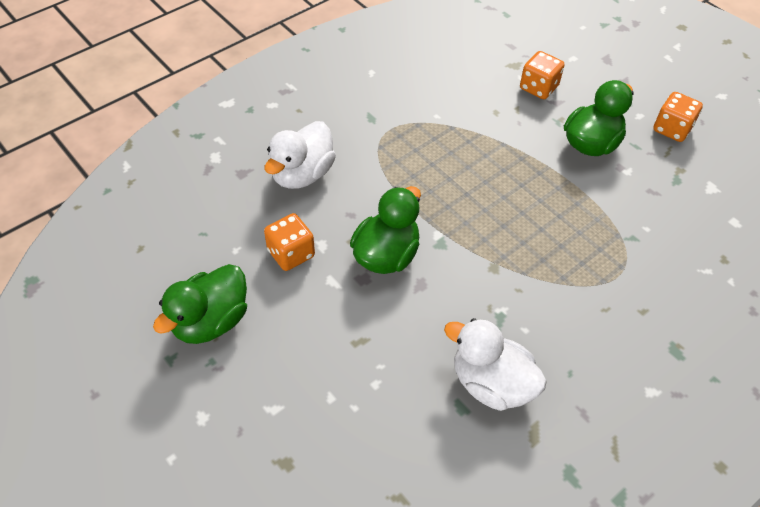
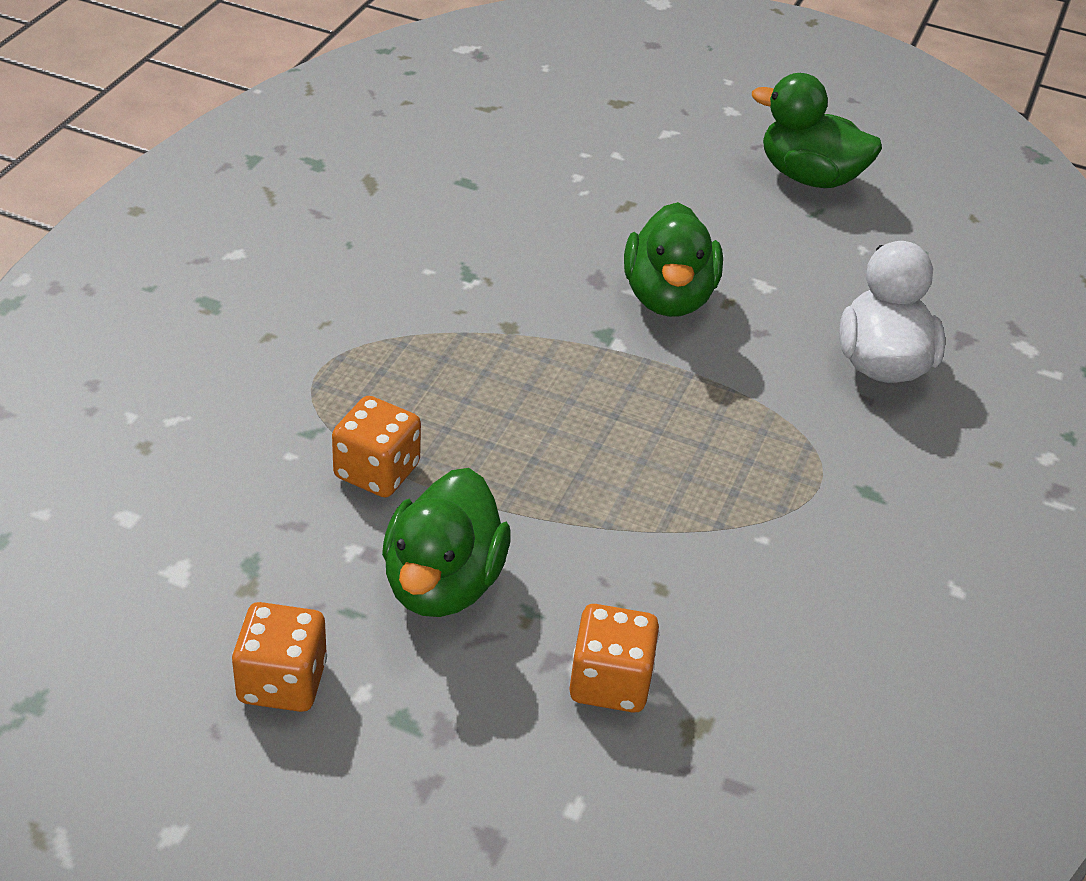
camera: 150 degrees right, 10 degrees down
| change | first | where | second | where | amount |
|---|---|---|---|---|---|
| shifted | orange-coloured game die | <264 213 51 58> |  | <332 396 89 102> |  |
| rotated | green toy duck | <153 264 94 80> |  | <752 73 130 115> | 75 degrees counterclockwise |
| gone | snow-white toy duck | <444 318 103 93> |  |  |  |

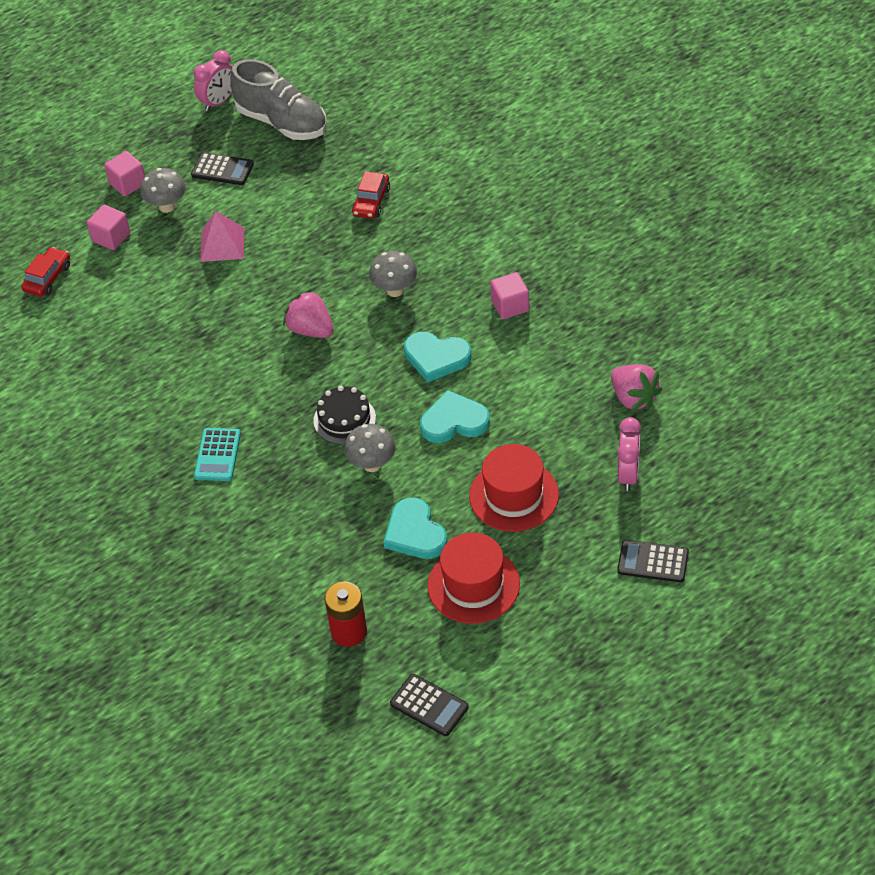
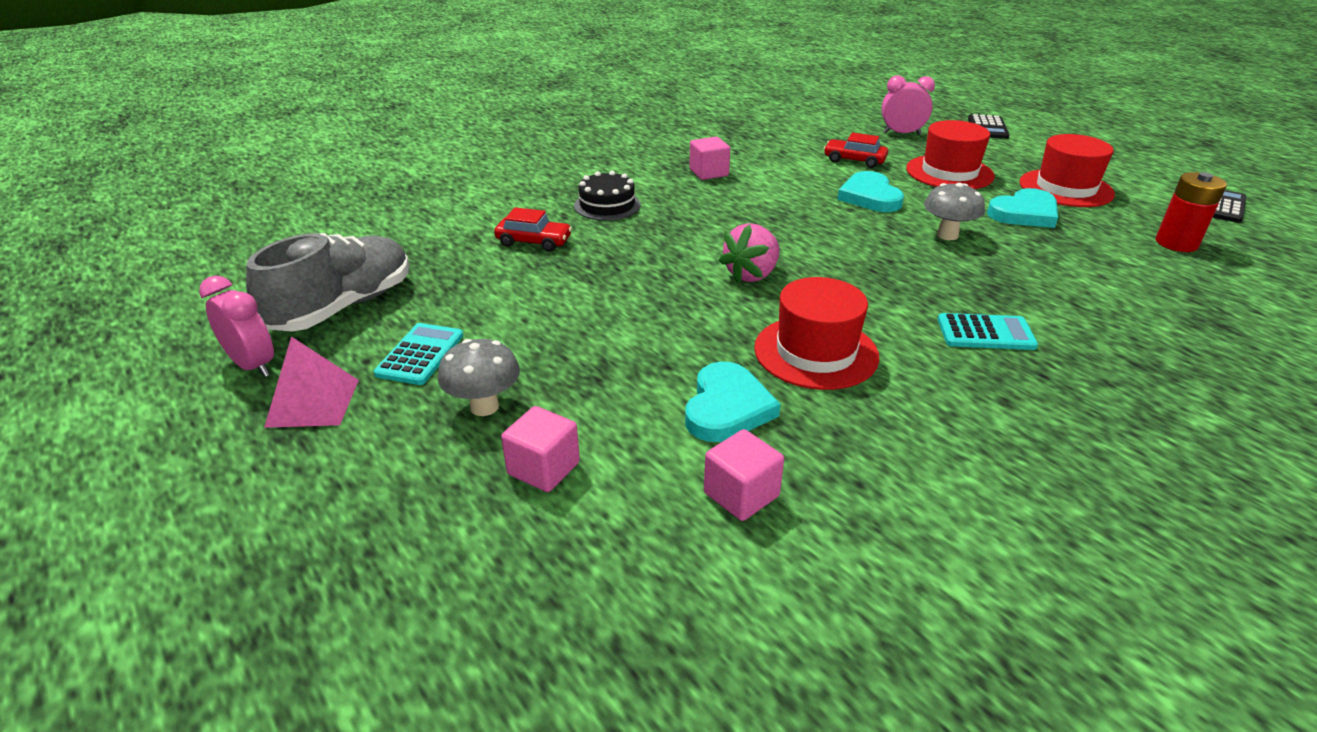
camera: 95 degrees left, 15 degrees down
| change | first | where | second | where | amount |
|---|---|---|---|---|---|
| shifted | rosy pyramid shape | <200 211 44 51> |  | <264 337 95 91> |  |
| repainted | black adding machine | <191 152 63 33> | turquoise adding machine | <374 323 89 62> |  |
| shifted | black gateau | <313 386 63 58> |  | <574 171 67 49> |  |
| shifted | turquoise heart | <404 332 67 50> |  | <685 362 96 80> |  |
| shifted | rosy solid cube | <104 151 41 46> |  | <704 429 80 92> |  |
| new |  |  | scarlet tall hat | <754 277 125 113> |  |
| shifted | scarlet toy car | <22 247 48 50> |  | <824 133 64 35> |  |
| gone | ash-grey fungus | <369 251 48 46> |  |  |  |
| gone | rosy strawberry | <611 364 51 47> |  |  |  |

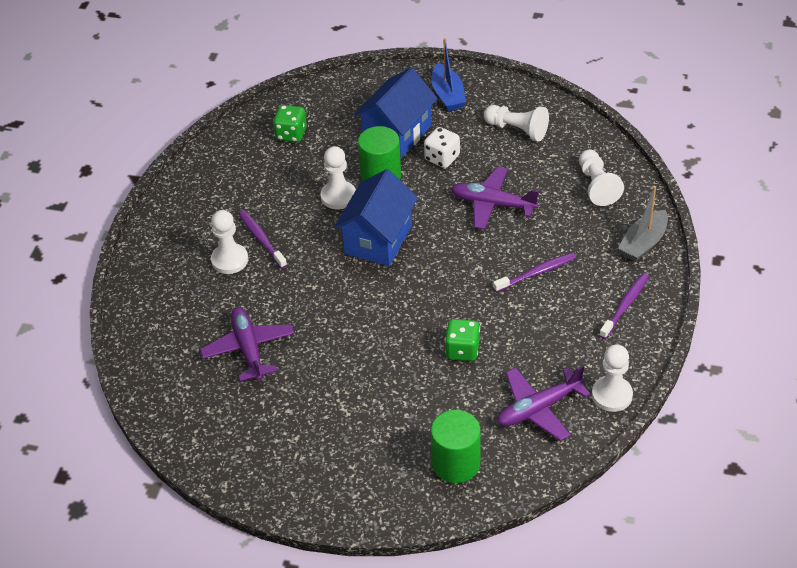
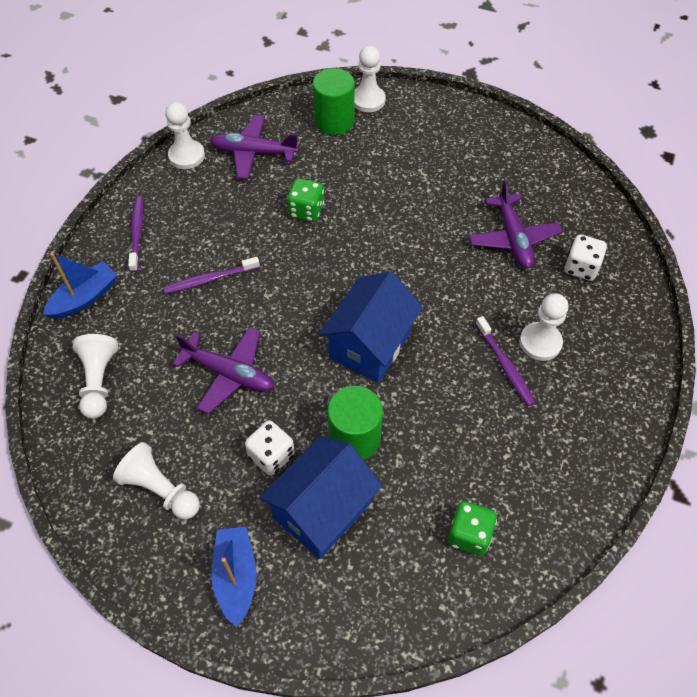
camera: 175 degrees left, 10 degrees up
| change | first | where | second | where | amount |
|---|---|---|---|---|---|
| repainted | ash-grey boat | <618 186 50 76> | cobalt boat | <43 253 74 66> |  |
| rotated | royal purple toothbrush | <599 273 50 66> |  | <128 196 16 76> | 135 degrees clockwise |
| rotated | royal purple aeroplane | <497 366 93 75> |  | <210 115 89 64> | 150 degrees counterclockwise |
| shifted | snow-white game pawn | <321 146 35 63> |  | <355 46 31 66> |  |
| new |  |  | snow-white game die | <564 234 43 47> |  |

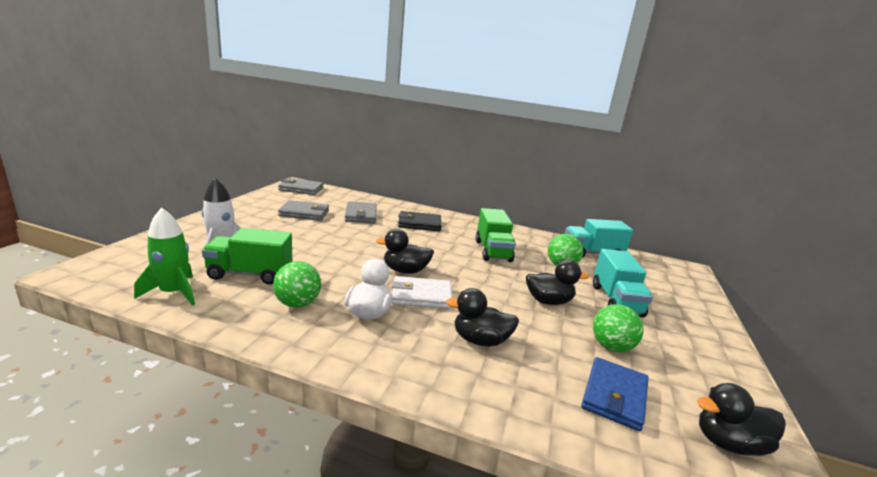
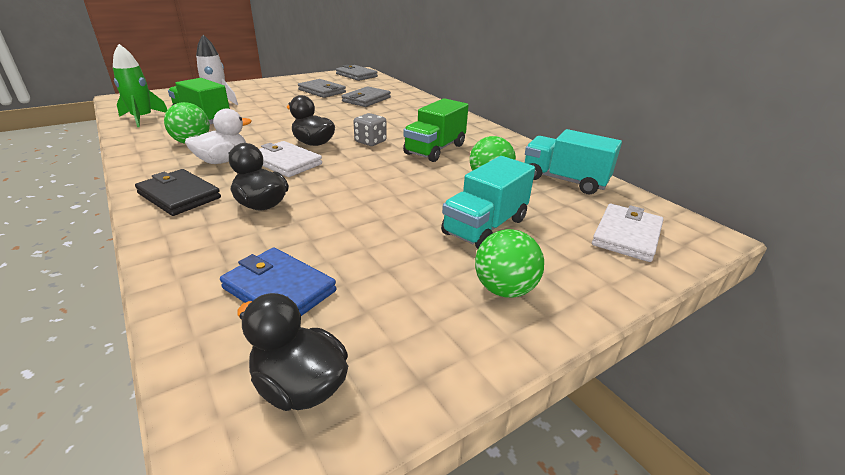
camera: 40 degrees right, 10 degrees up
| change | first | where | second | where | amount |
|---|---|---|---|---|---|
| shifted | black wallet | <398 211 43 20> |  | <135 169 86 47> |  |
| rotated | cobalt wallet | <581 357 67 74> |  | <220 247 116 69> | 60 degrees clockwise |
| new |  |  | ash-grey game die | <353 113 34 33> |  |
| shifted | green ball | <593 304 51 48> |  | <475 229 69 69> |  |
| new |  |  | snow-white wallet | <592 204 71 58> |  |
| gone | black toy duck | <526 260 63 45> |  |  |  |

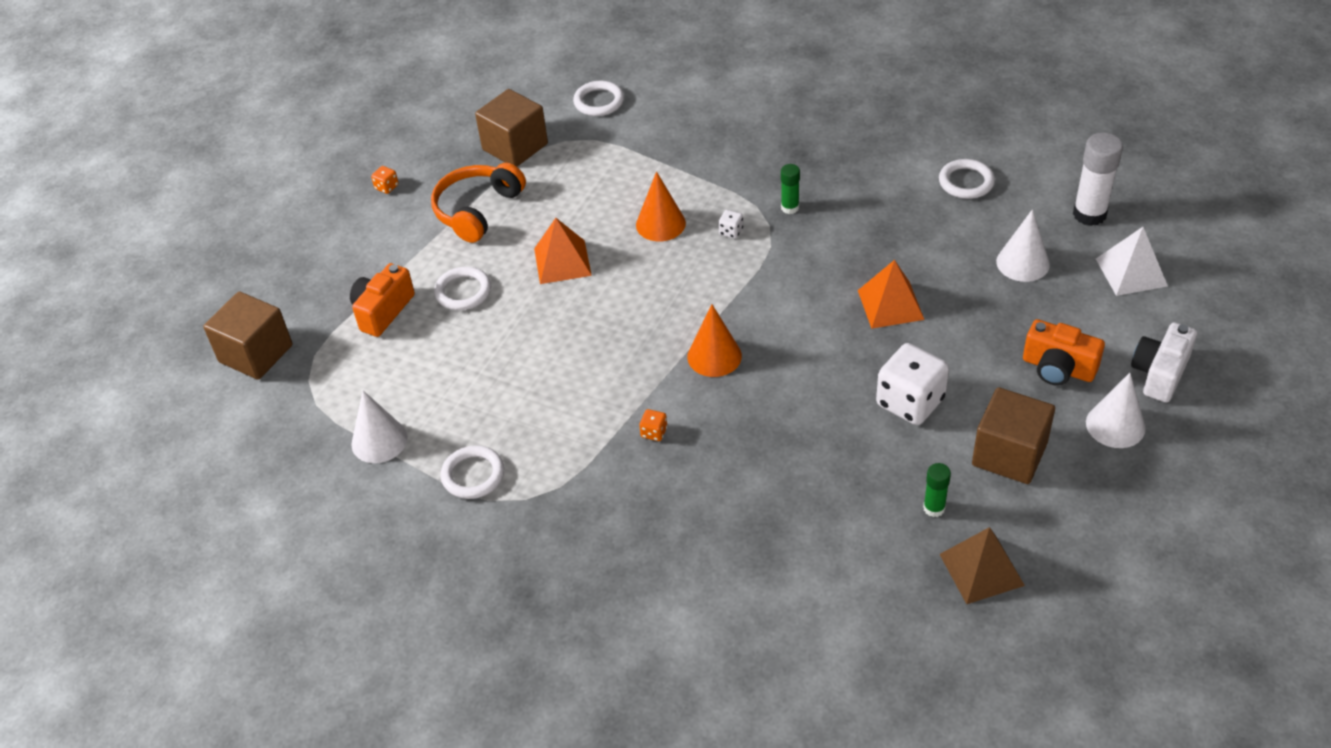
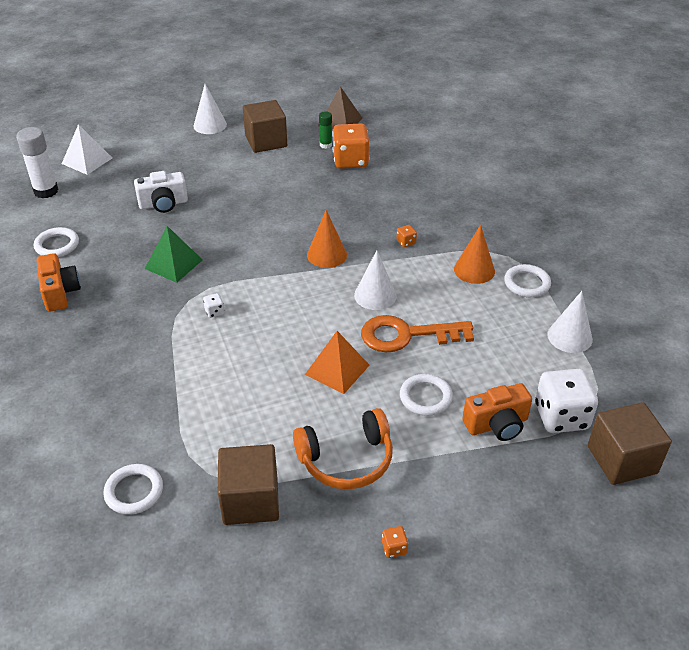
camera: 140 degrees left, 5 degrees down
| change | first | where | second | where | amount |
|---|---|---|---|---|---|
| shifted | orange-coloured photo camera | <1023 319 82 67> |  | <37 253 44 59> |  |
| shifted | snow-white photo camera | <1131 322 66 81> |  | <134 171 54 42> |  |
| new |  |  | green pyramid shape | <145 226 58 57> |  |
| new |  |  | orange-coloured game die | <332 124 37 45> |  |
| shifted | snow-white cone shape | <996 209 54 73> |  | <354 250 43 60> |  |
| new |  |  | orange-coloured door key | <361 315 113 37> |  |
| shifted | orange-coloured cone shape | <636 171 50 70> |  | <454 225 41 59> |  |
| shifted | snow-white game die | <876 343 73 82> |  | <535 369 63 64> |  |
| gone | green glue | <781 164 19 50> |  |  |  |
| gone | orange-coloured pyramid shape | <858 260 67 69> |  |  |  |

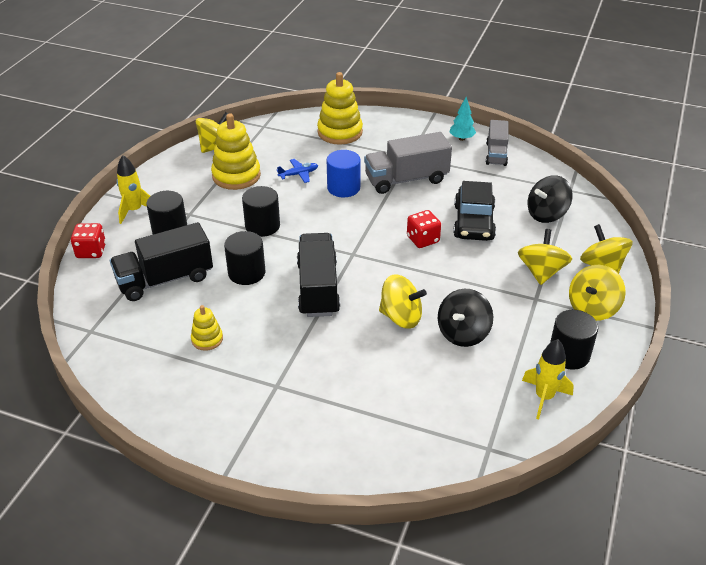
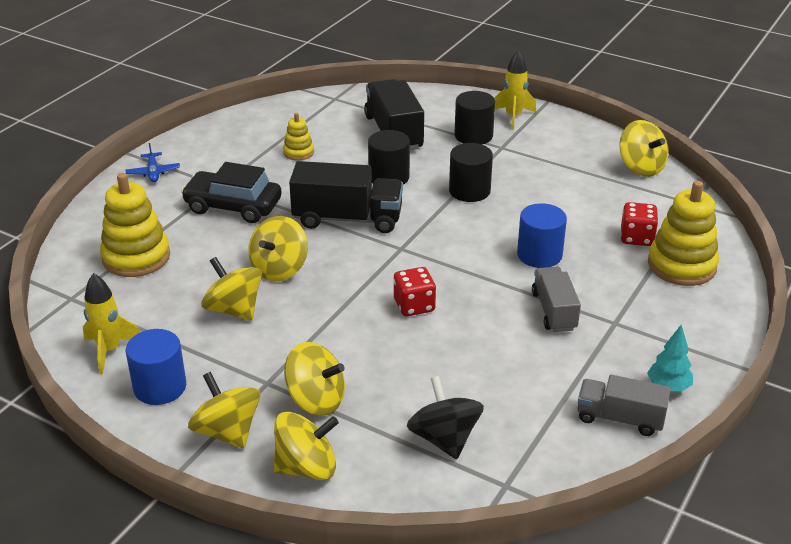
camera: 100 degrees right, 5 degrees down
| change | first | where | second | where | amount |
|---|---|---|---|---|---|
| shifted | golden ring stacker | <211 114 50 76> |  | <100 173 70 104> |  |
| shifted | cobalt aeroplane | <277 159 41 24> |  | <126 143 54 39> |  |
| repainted | black cylinder | <550 310 48 60> | cobalt cylinder | <126 329 60 76> |  |
| shifted | black toy car | <453 181 43 60> |  | <181 162 100 61> |  |
| repainted | black spinning top | <438 289 55 58> | golden spinning top | <201 257 61 64> |  |
| scaled | ash-grey truck | <364 132 88 62> |  | <532 267 49 65> | x0.63 |
| shifted | scarlet game die | <71 223 35 35> |  | <621 202 37 44> |  |

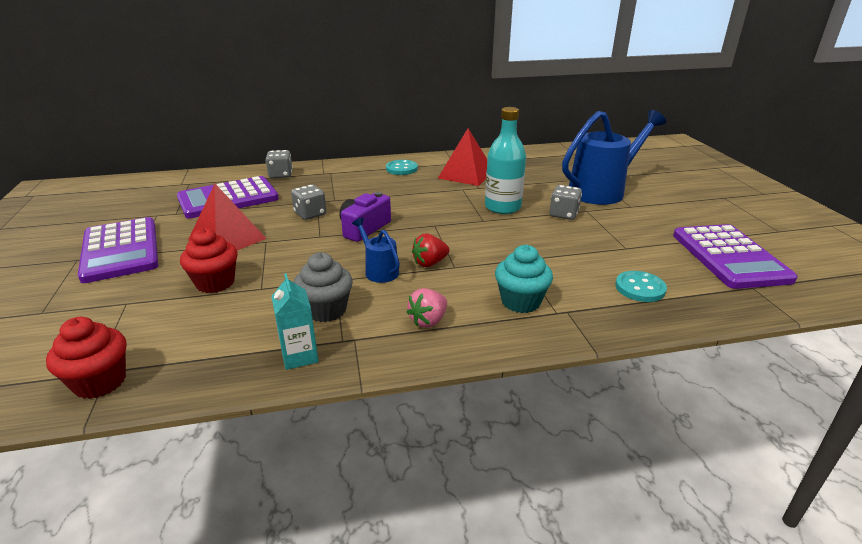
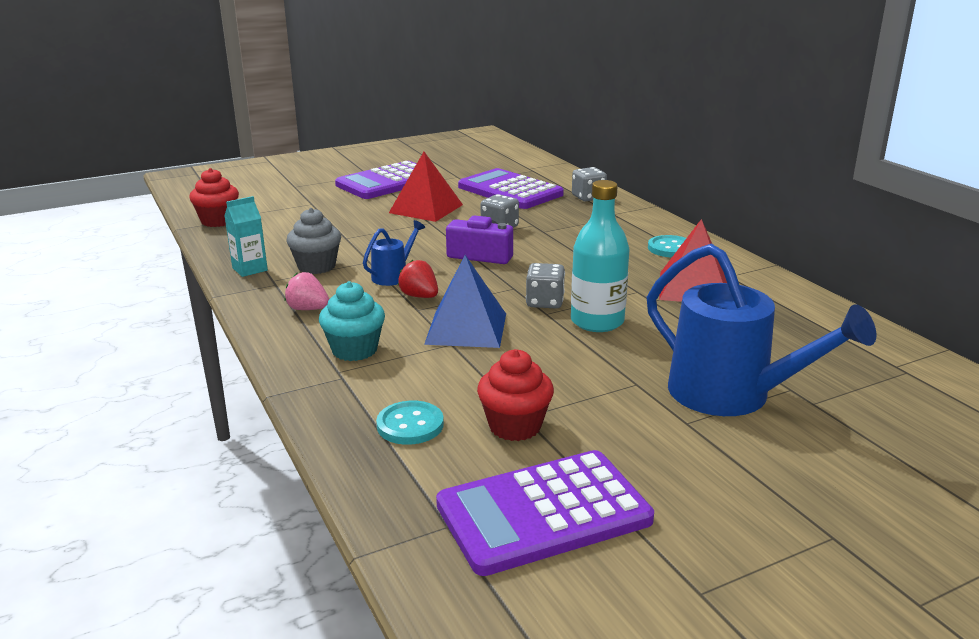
camera: 75 degrees right, 5 degrees down
| change | first | where | second | where | amount |
|---|---|---|---|---|---|
| new |  |  | cobalt pyramid shape | <424 255 82 93> |  |
| shifted | scarlet muffin | <180 228 58 65> |  | <477 349 77 92> |  |
| shifted | ash-grey game die | <549 185 33 35> |  | <526 263 39 46> |  |

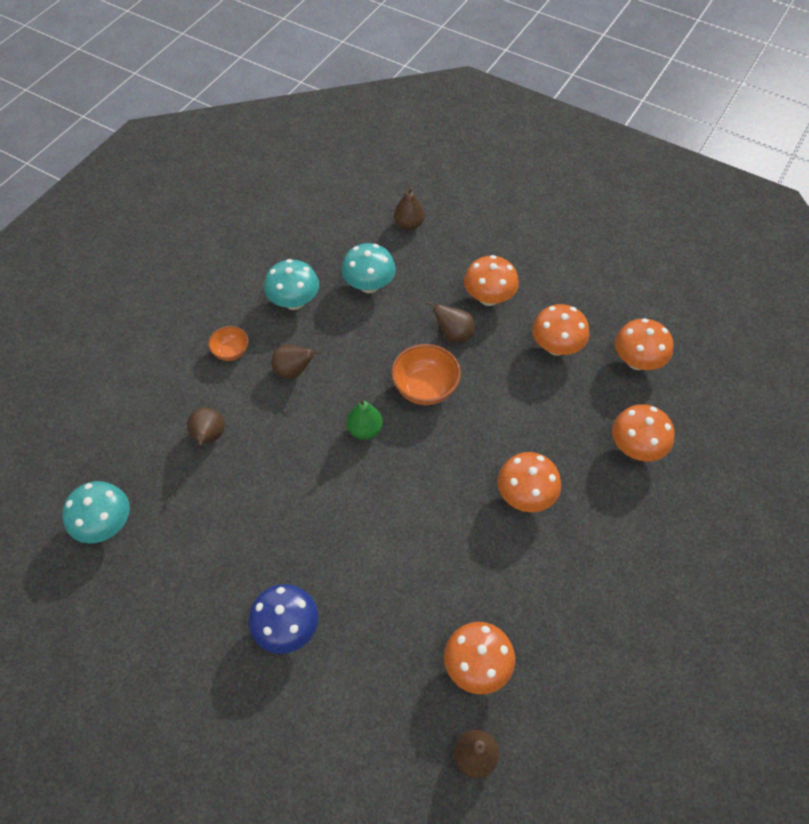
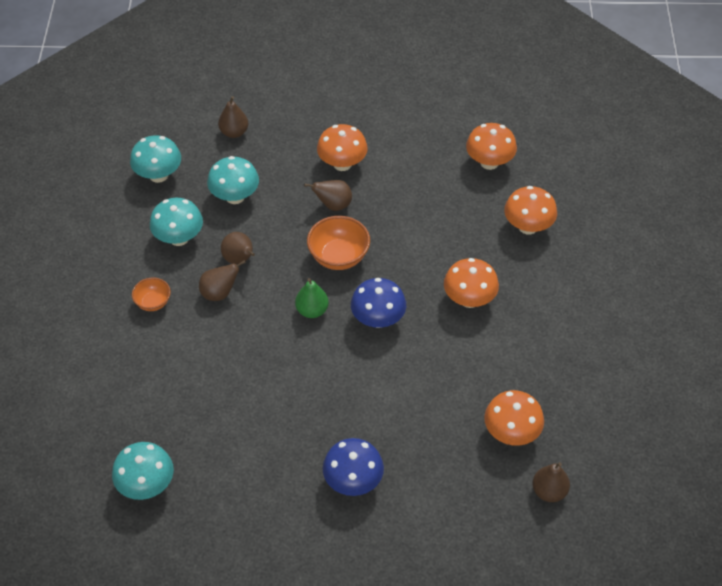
camera: 30 degrees left, 5 degrees down
| change | first | where | second | where | amount |
|---|---|---|---|---|---|
| new |  |  | turquoise fungus | <130 135 51 48> |  |
| shifted | russet toy pear | <187 407 38 39> |  | <221 232 34 32> |  |
| new |  |  | cobalt fungus | <351 278 55 50> |  |
| gone | orange-coloured fungus | <532 304 57 52> |  |  |  |

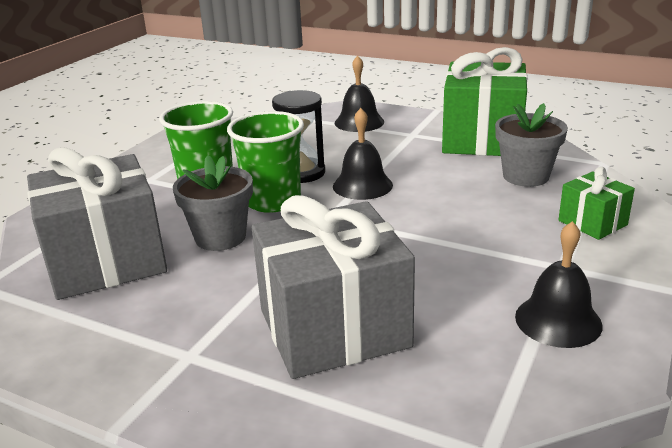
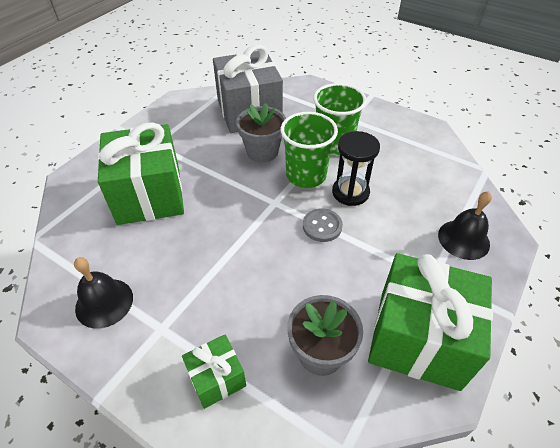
camera: 95 degrees right, 20 degrees up
| change | first | where | second | where | amount |
|---|---|---|---|---|---|
| repainted | ash-grey wrapped gift | <252 195 163 184> | green wrapped gift | <98 122 86 103> |  |
| swapped | black school bell | <333 108 60 92> | ash-grey shirt button | <303 209 40 33> |  |

